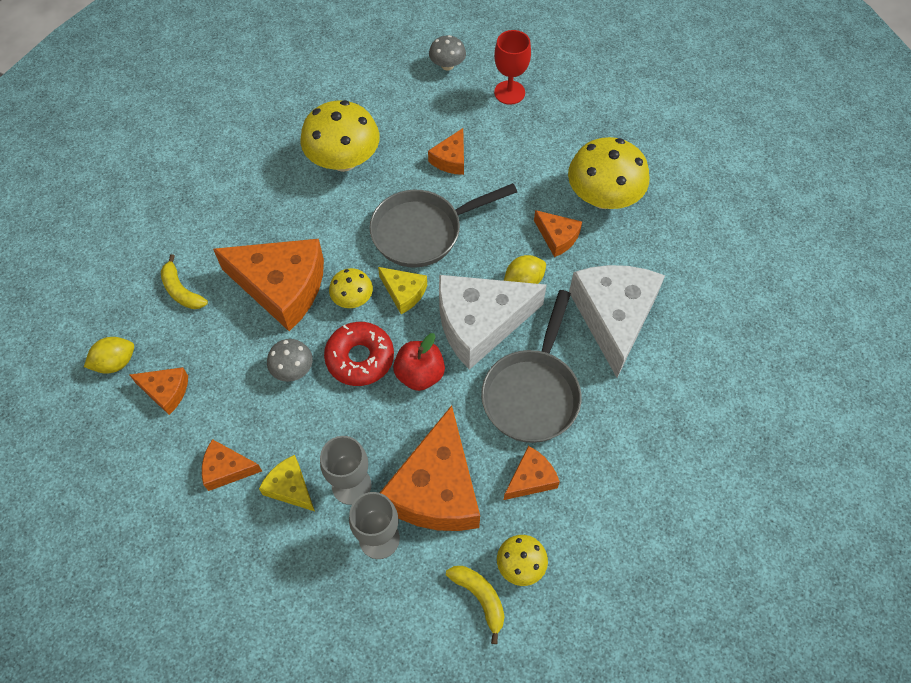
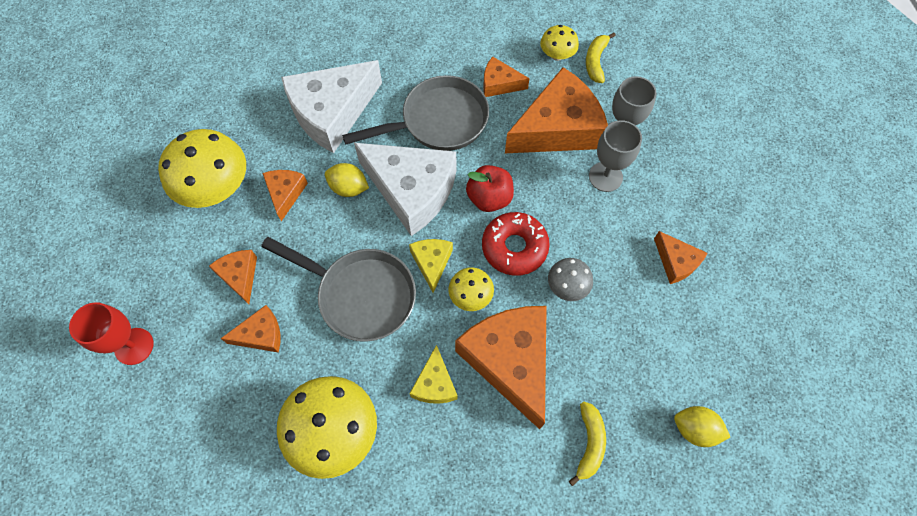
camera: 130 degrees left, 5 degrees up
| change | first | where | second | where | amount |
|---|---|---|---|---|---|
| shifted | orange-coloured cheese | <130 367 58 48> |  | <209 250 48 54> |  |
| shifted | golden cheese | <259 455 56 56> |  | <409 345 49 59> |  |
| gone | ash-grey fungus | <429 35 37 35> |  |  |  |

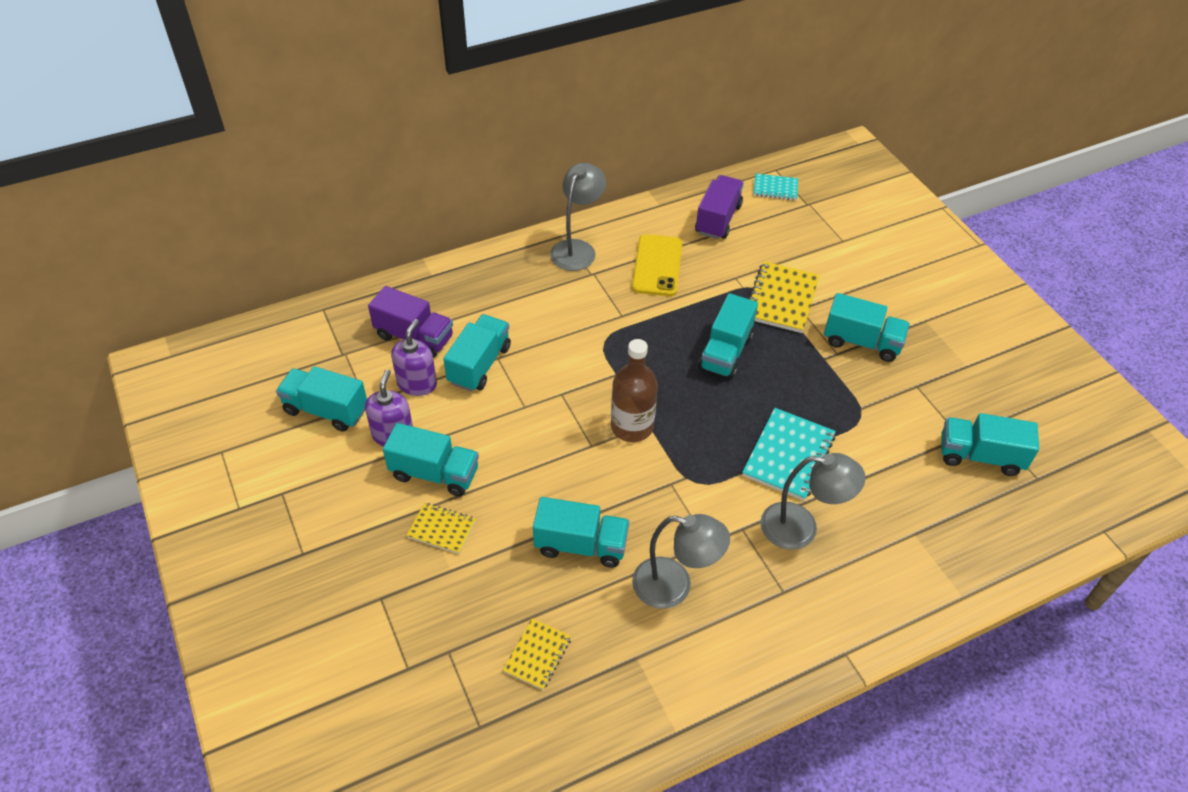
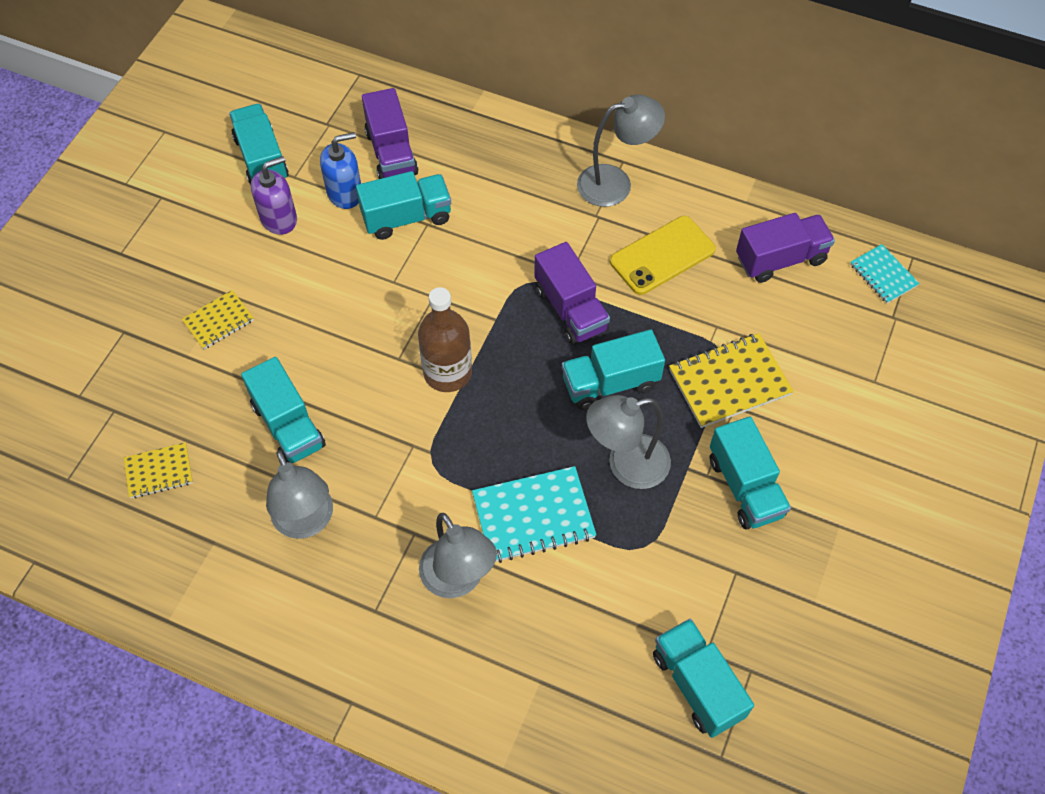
camera: 50 degrees right, 10 degrees up
| change | first | where | second | where | amount |
|---|---|---|---|---|---|
| rotated | golden exercise book | <407 503 69 51> |  | <182 290 72 59> | 75 degrees clockwise |
| repainted | royal purple soap pump | <391 319 46 77> | cobalt soap pump | <320 132 41 77> |  |
| new |  |  | royal purple truck | <534 242 76 103> |  |
| new |  |  | ash-grey reading lamp | <586 395 85 94> |  |
| gone | turquoise truck | <383 423 96 74> |  |  |  |

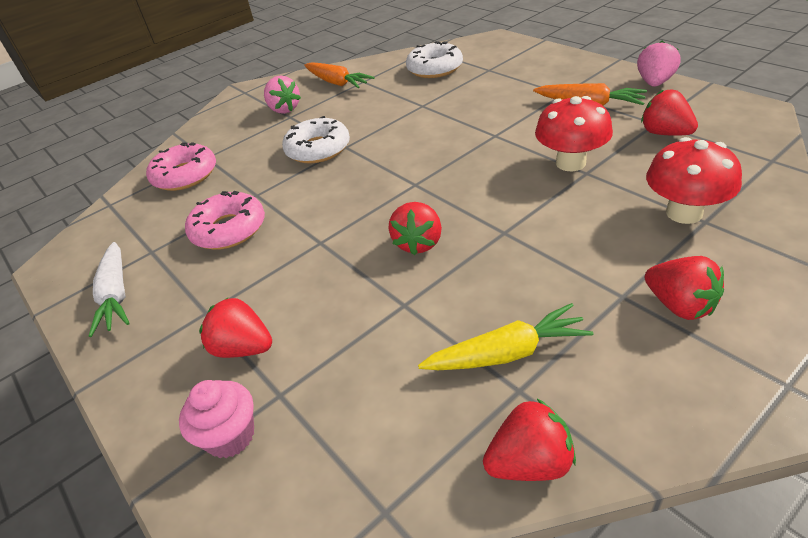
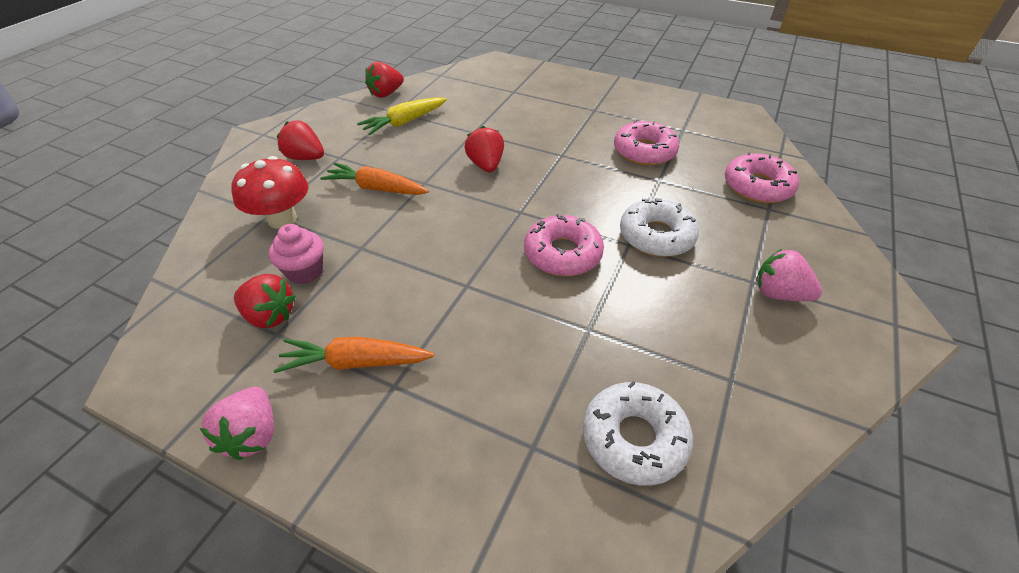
camera: 150 degrees right, 5 degrees up
| change | first | where | second | where | amount |
|---|---|---|---|---|---|
| shifted | rosy muffin | <179 380 75 78> |  | <269 224 55 60> |  |
| shifted | orange-coloured carrot | <304 62 71 26> |  | <320 163 109 32> |  |
| new |  |  | rosy donut | <524 214 80 62> |  |
| gone | snow-white carrot | <89 242 41 95> |  |  |  |
| gone | scarlet strawberry | <199 298 73 60> |  |  |  |
| gone | scarlet fungus | <535 96 78 75> |  |  |  |

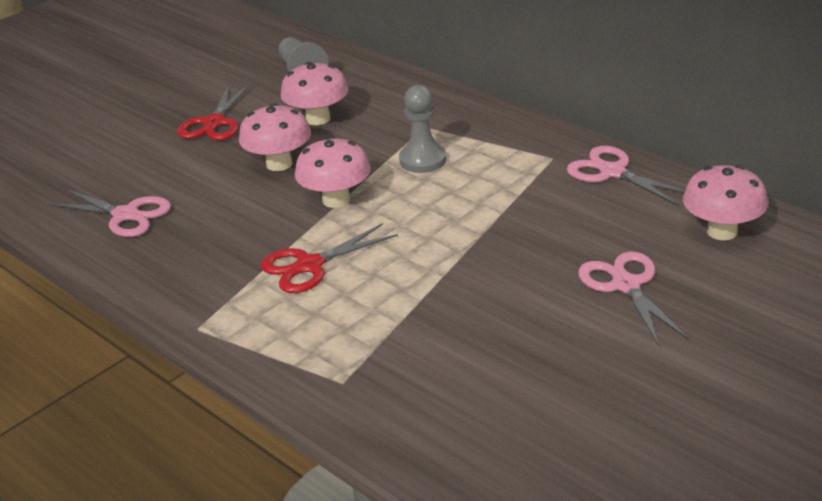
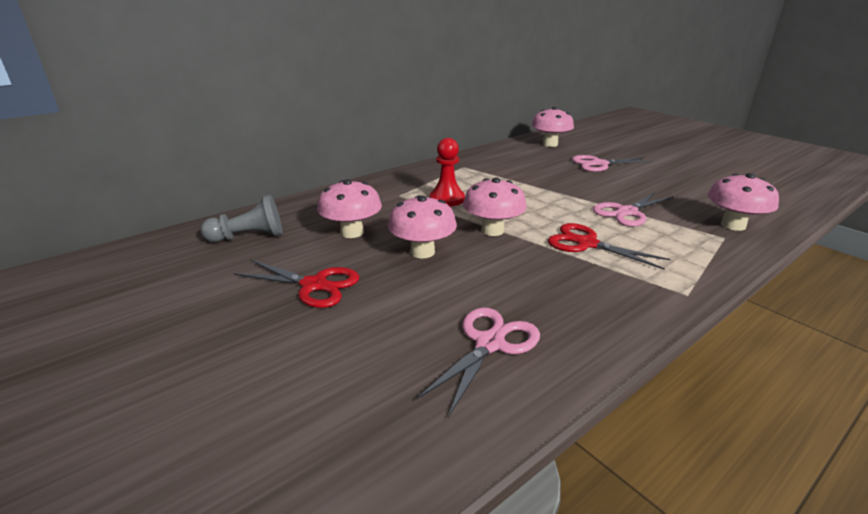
camera: 85 degrees left, 5 degrees down
| change | first | where | second | where | amount |
|---|---|---|---|---|---|
| repainted | ash-grey game pawn | <399 85 47 88> | scarlet game pawn | <430 138 35 69> |  |
| rotated | scarlet pair of scissors | <261 223 137 70> |  | <548 223 122 47> | 150 degrees clockwise |
| shifted | rosy pair of scissors | <567 146 118 60> |  | <593 192 81 35> |  |
| new |  |  | rosy fungus | <708 173 71 58> |  |

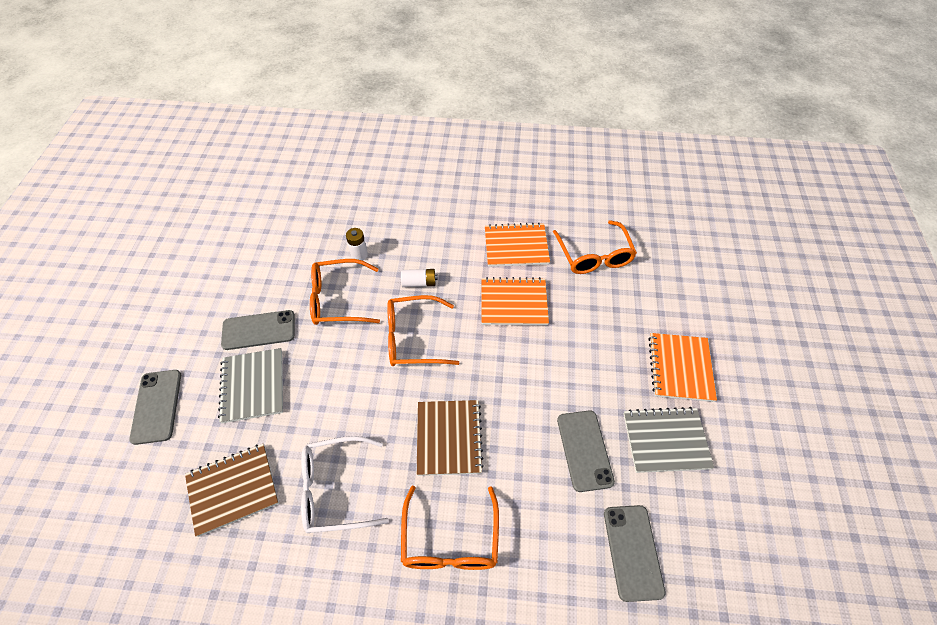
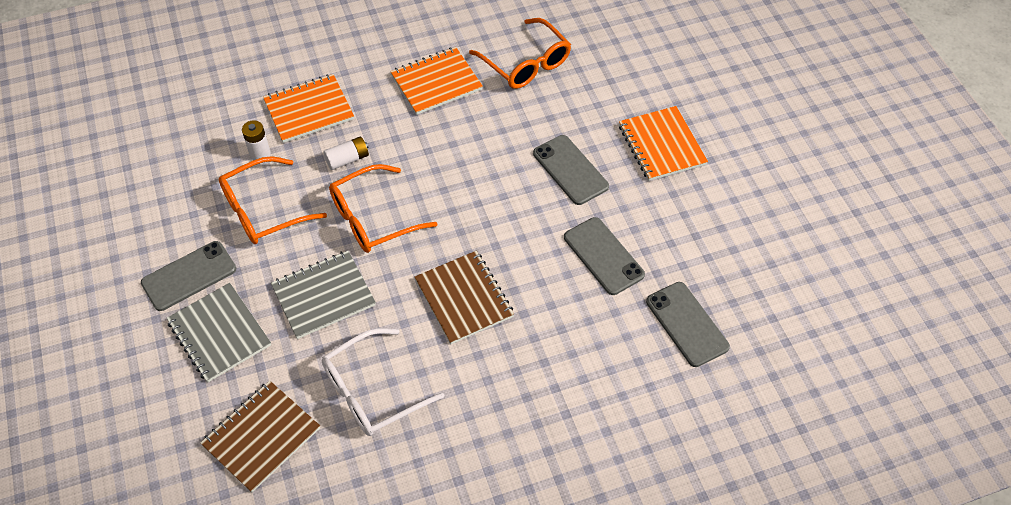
camera: 25 degrees left, 0 degrees up
| change | first | where | second | where | amount |
|---|---|---|---|---|---|
| shifted | orange-coloured exercise book | <481 277 68 48> |  | <263 74 91 69> |  |
| shifted | ash-grey exercise book | <624 407 90 66> |  | <271 251 105 88> |  |
| shifted | ash-grey phone | <129 370 52 75> |  | <533 135 76 70> |  |
| gone | orange-coloured eyeglasses | <401 486 98 84> |  |  |  |

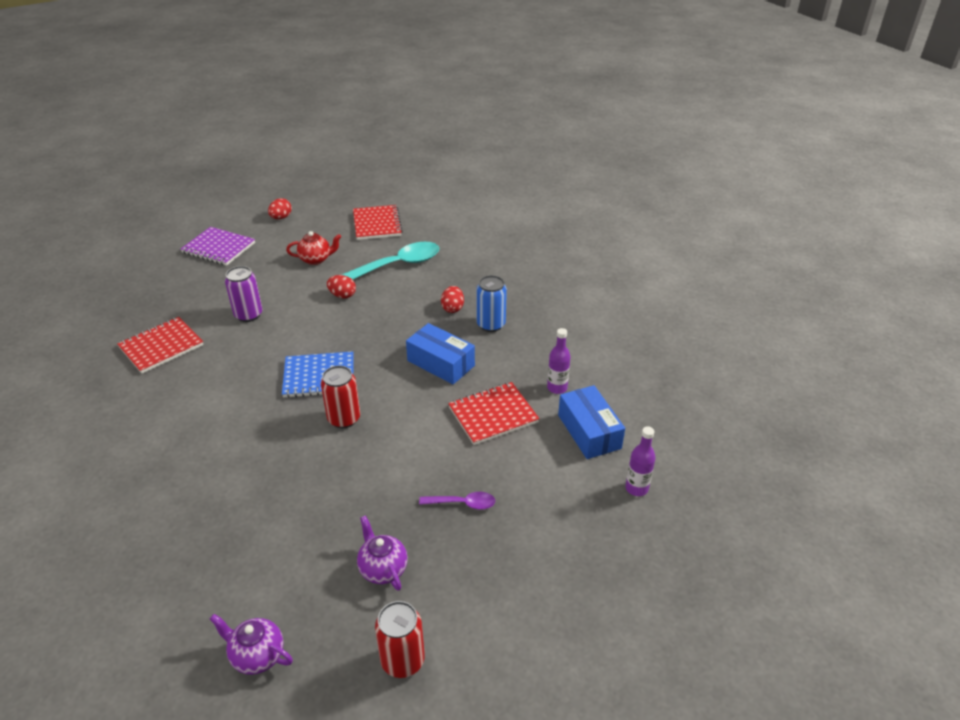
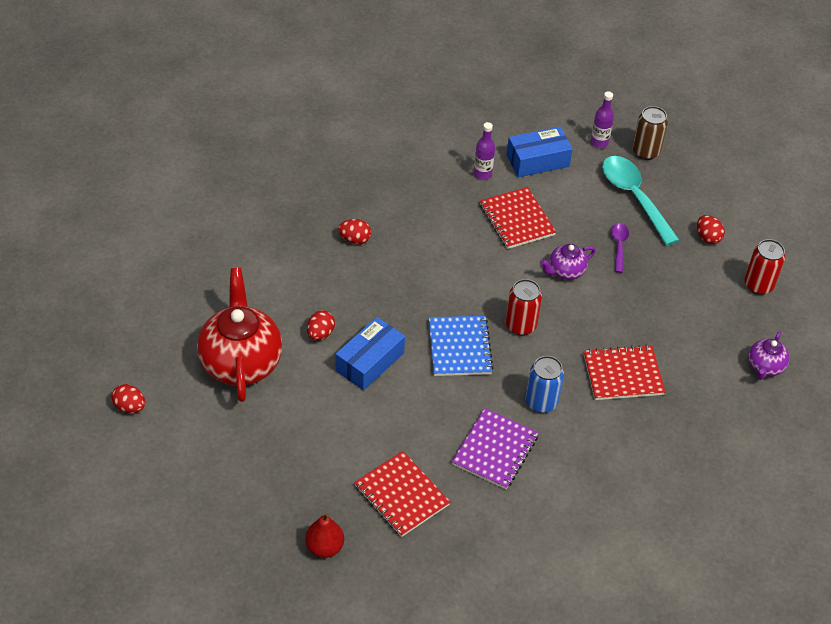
camera: 90 degrees left, 10 degrees up
| change | first | where | second | where | amount |
|---|---|---|---|---|---|
| scaled | scarlet tea pot | <286 231 55 34> |  | <197 268 86 134> | x2.05 |
| new |  |  | scarlet toy pear | <305 513 39 45> |  |
| shifted | cobalt package | <406 323 69 61> |  | <336 317 69 74> |  |
| shifted | royal purple exercise book | <181 227 74 39> |  | <452 408 87 81> |  |
| shifted | cobalt can | <476 275 31 57> |  | <526 356 38 57> |  |
| shifted | royal purple tea pot | <357 515 51 76> |  | <540 244 56 36> |  |
| shifted | scarlet exercise book | <353 205 50 35> |  | <584 345 81 55> |  |
| shifted | turquoise tablespoon | <342 242 97 38> |  | <602 156 77 90> |  |
| new |  |  | russet can | <632 106 36 54> |  |
| new |  |  | scarlet egg | <697 215 28 29> |  |
| gone | royal purple can | <225 266 37 56> |  |  |  |

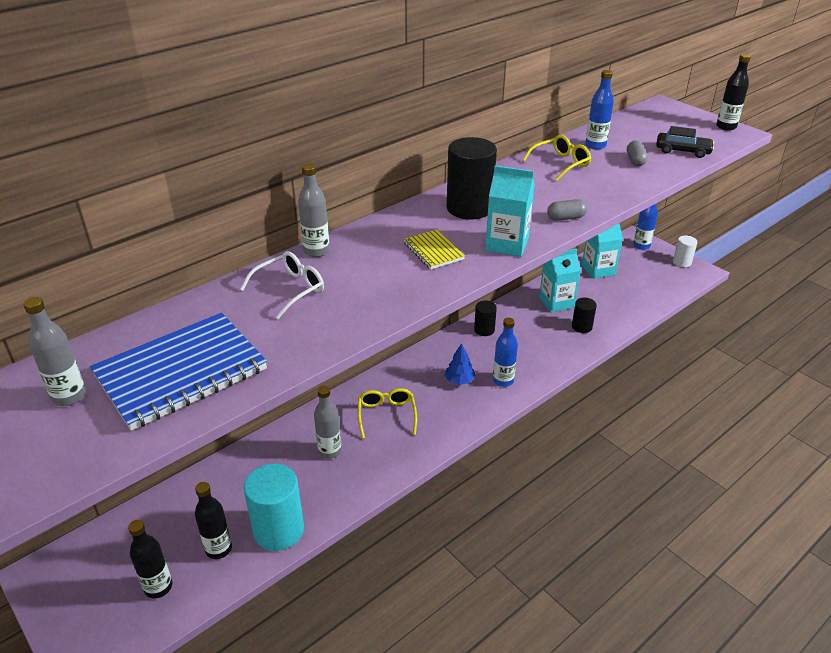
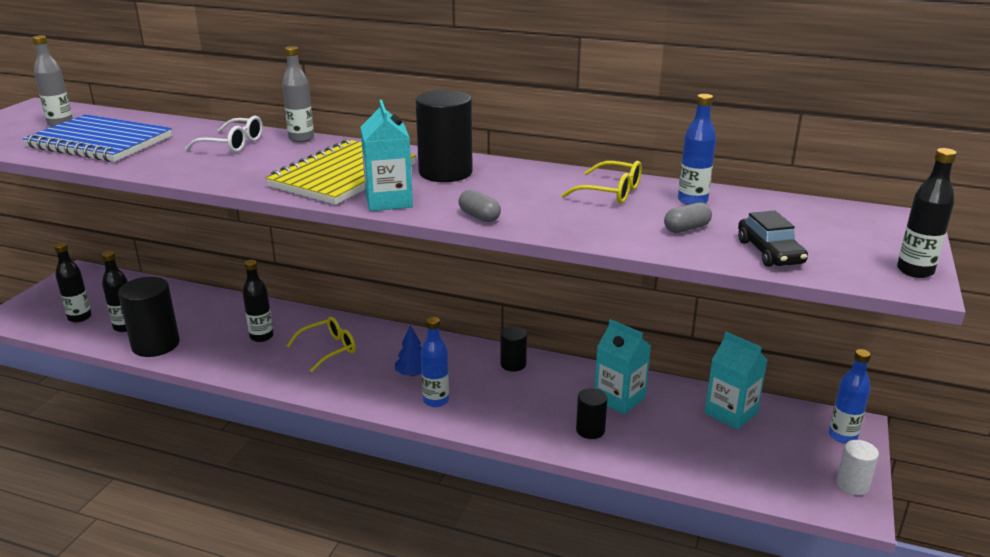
camera: 60 degrees right, 10 degrees down
| change | first | where | second | where | amount |
|---|---|---|---|---|---|
| repainted | turquoise cylinder | <244 464 60 87> | black cylinder | <118 277 62 80> |  |
| repainted | ash-grey bottle | <314 386 28 73> | black bottle | <243 260 30 82> |  |
| scaled | golden exercise book | <404 230 61 39> |  | <265 139 151 66> | x2.08 |

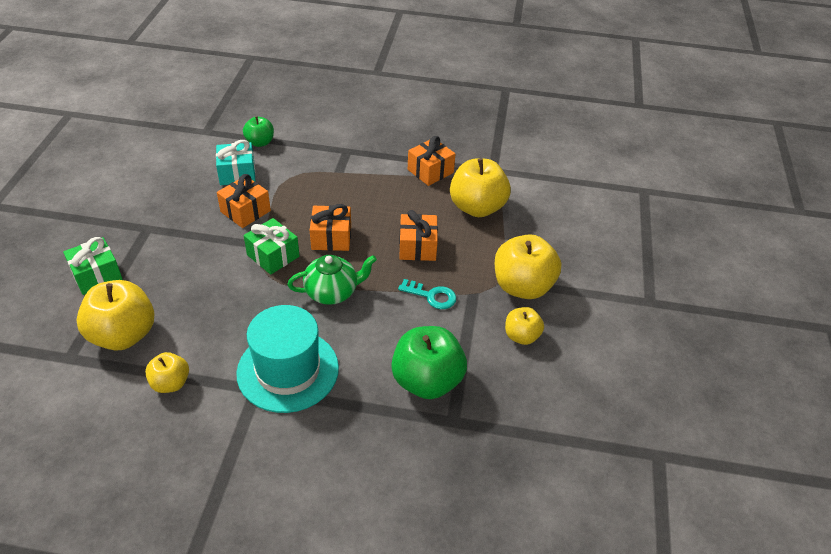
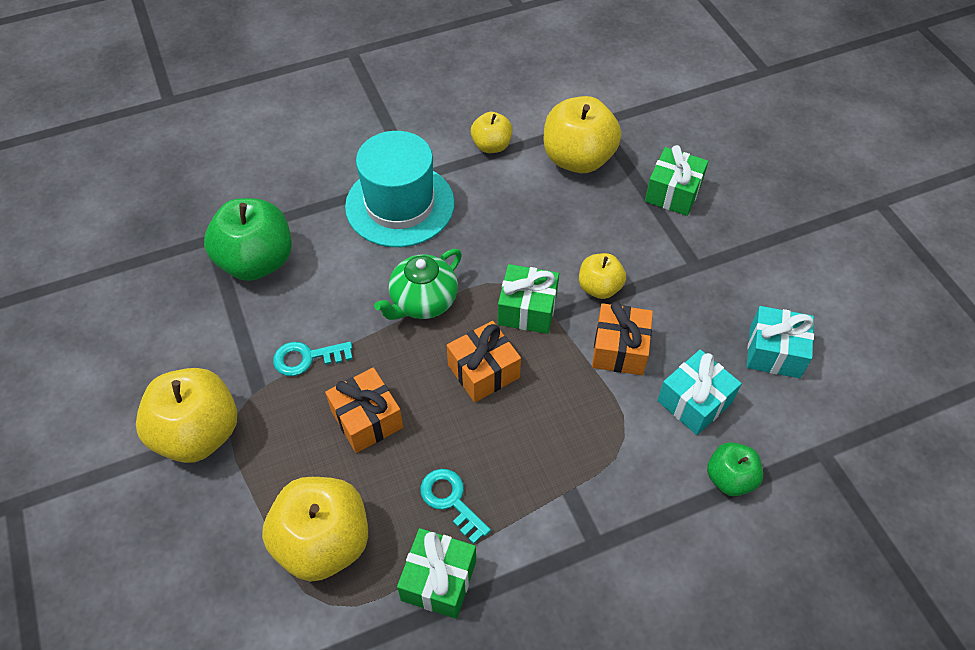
camera: 150 degrees right, 10 degrees up
| change | first | where | second | where | amount |
|---|---|---|---|---|---|
| repainted | orange-coloured wrapped gift | <408 136 47 50> | green wrapped gift | <397 528 79 91> |  |
| new |  |  | turquoise door key | <420 469 71 75> |  |
| shifted | golden apple fruit | <505 307 39 38> |  | <579 253 47 46> |  |
| new |  |  | turquoise wrapped gift | <747 306 67 72> |  |

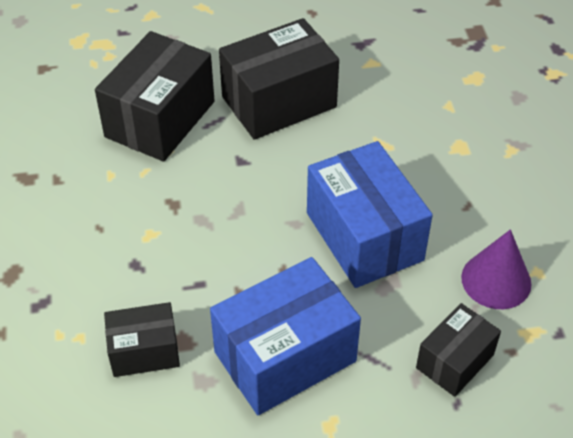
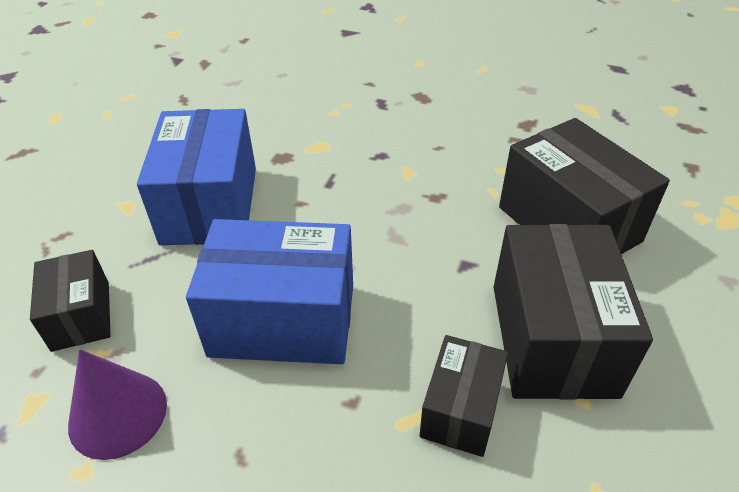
camera: 120 degrees right, 5 degrees down
| change | first | where | second | where | amount |
|---|---|---|---|---|---|
| shifted | black package | <104 302 76 75> |  | <420 335 88 122> |  |

